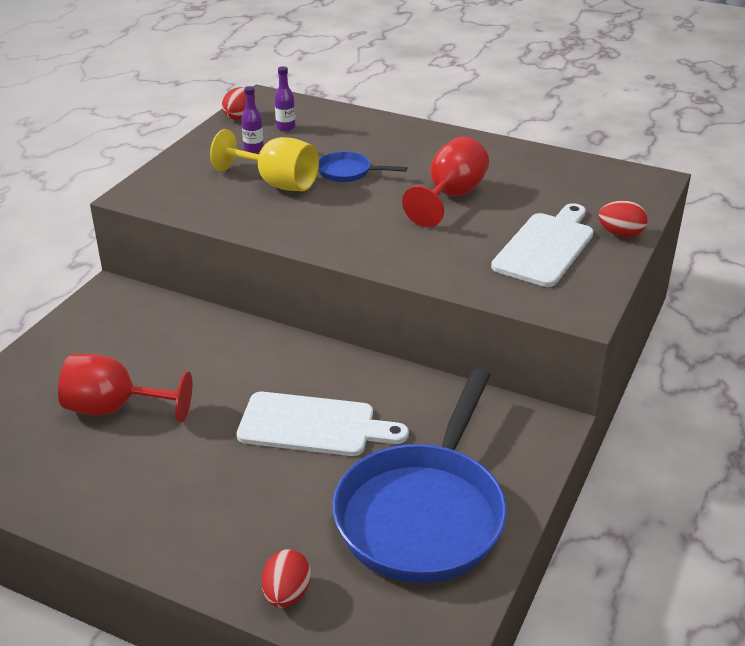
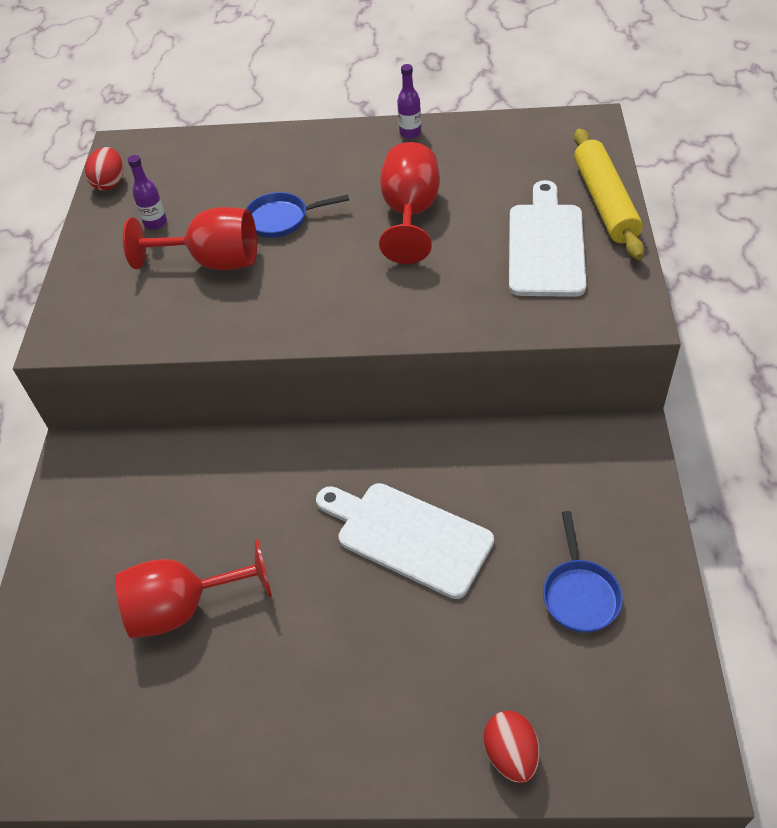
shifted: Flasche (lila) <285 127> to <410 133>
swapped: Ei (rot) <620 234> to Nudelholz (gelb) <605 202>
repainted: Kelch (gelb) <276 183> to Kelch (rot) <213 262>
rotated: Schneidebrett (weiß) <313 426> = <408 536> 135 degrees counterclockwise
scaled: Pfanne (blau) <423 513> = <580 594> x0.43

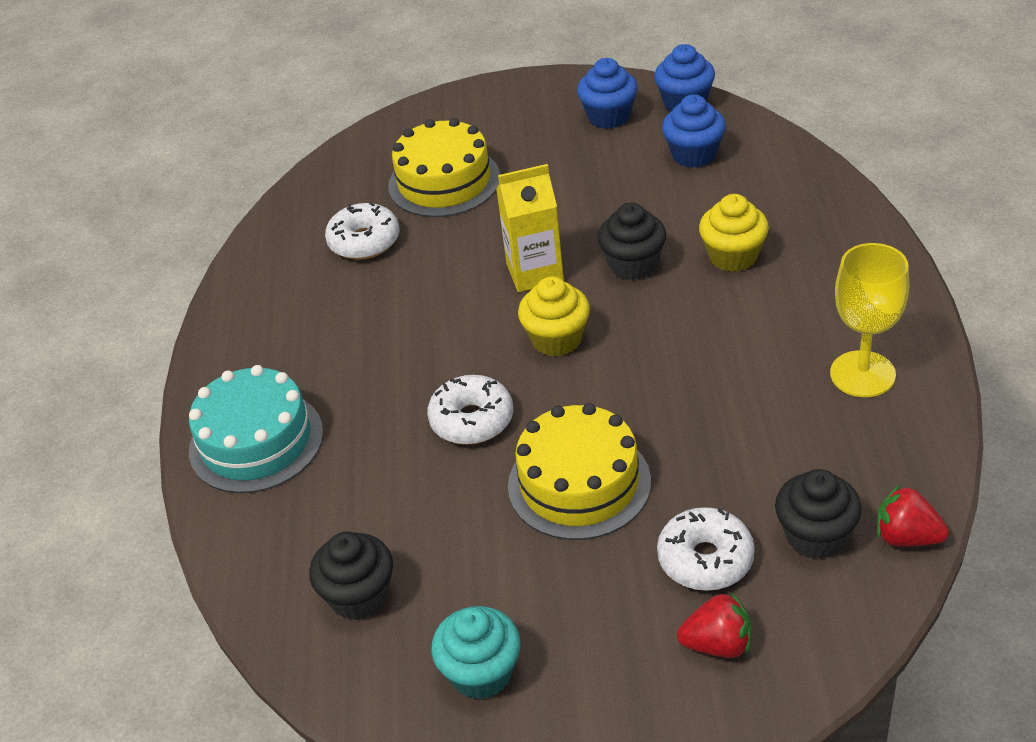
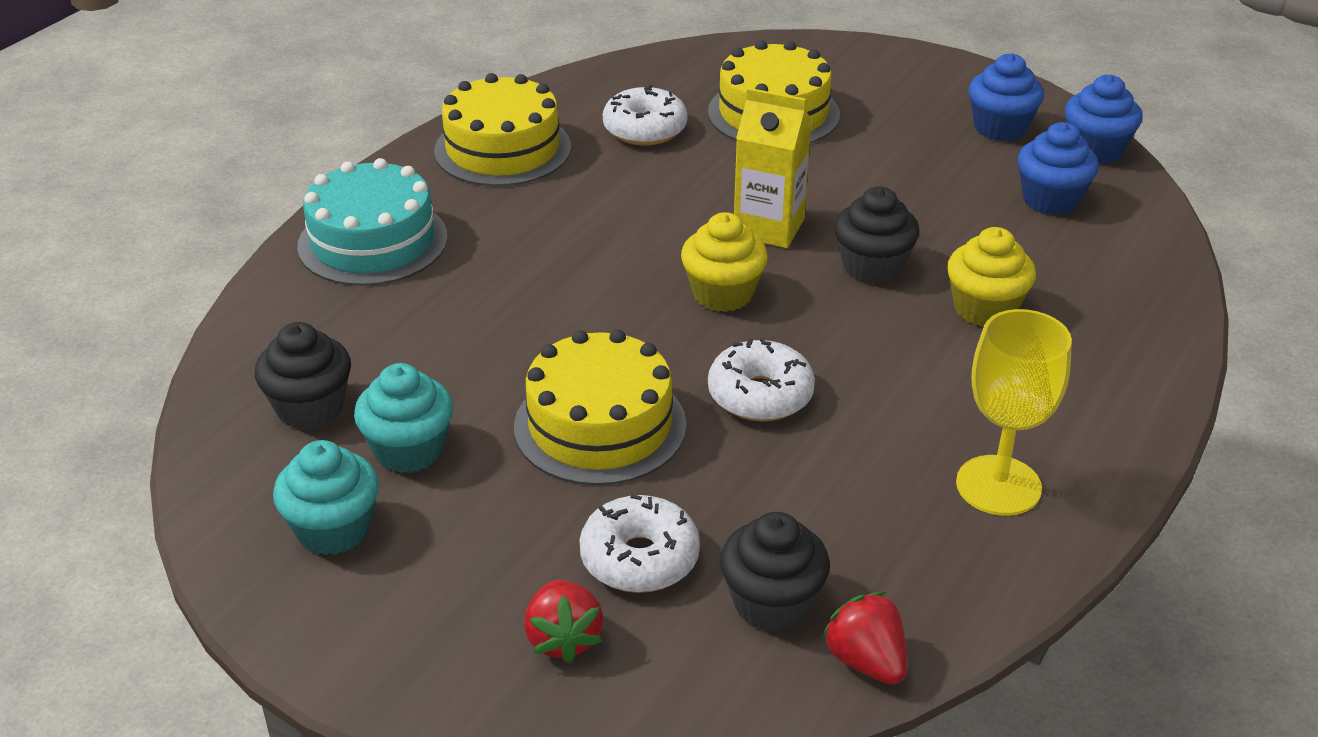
new: Muffin (türkis) <409 450>; Kuchen (gelb) <502 149>
shifted: Donut (weiß) <472 420> to <760 395>
rotated: Erdbeere (rot) <718 644> = <563 639> 45 degrees clockwise

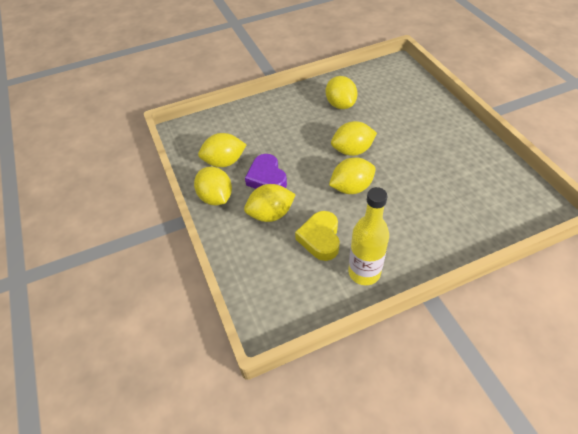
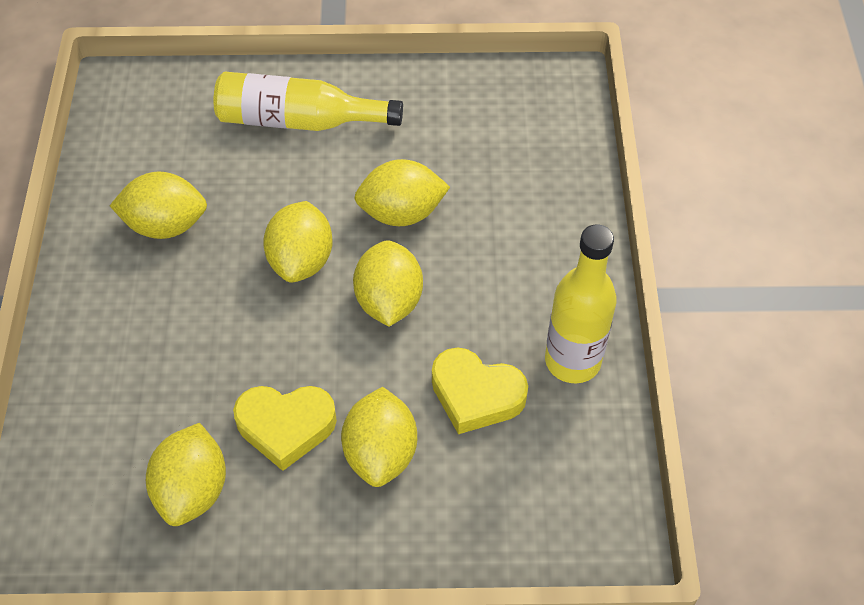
new: Flasche (gelb) <299 120>
shifted: Zitrone (gelb) <216 197> to <401 213>
repainted: Herz (lila) <267 178> to Herz (gelb) <286 427>

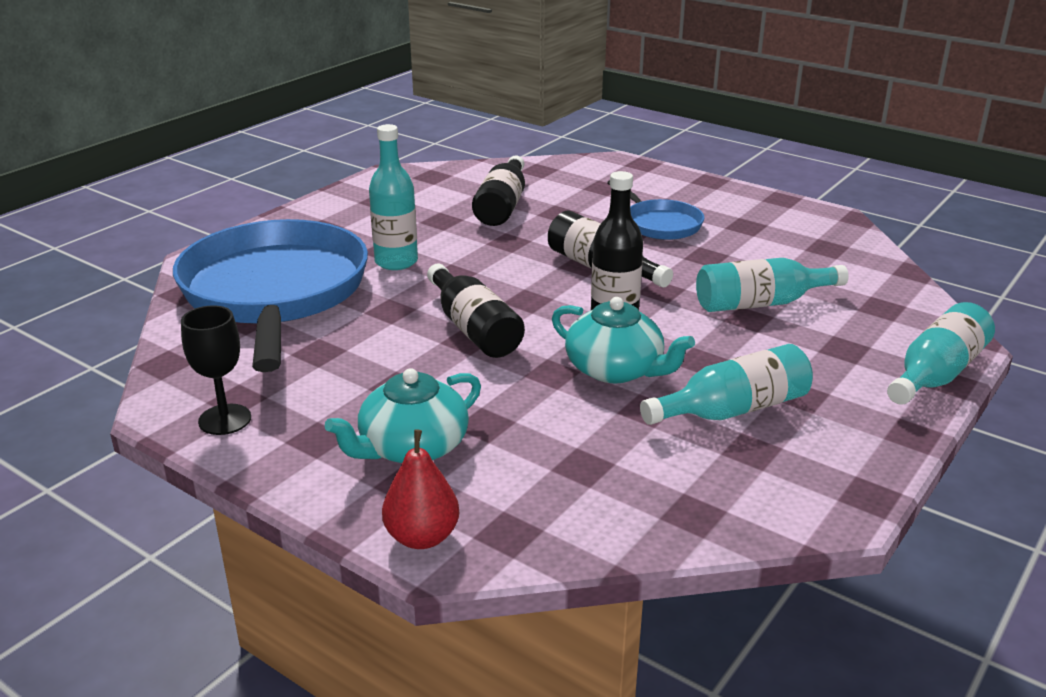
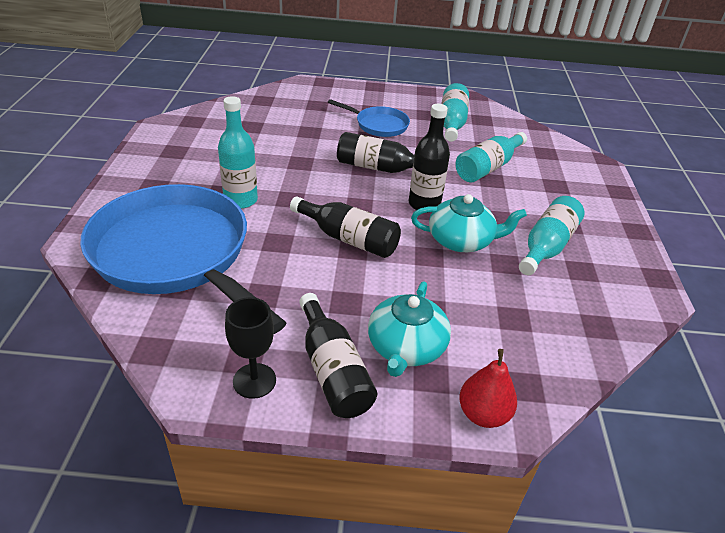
shifted: Flasche (schwarz) <502 206> to <333 370>; Flasche (türkis) <936 374> to <452 123>

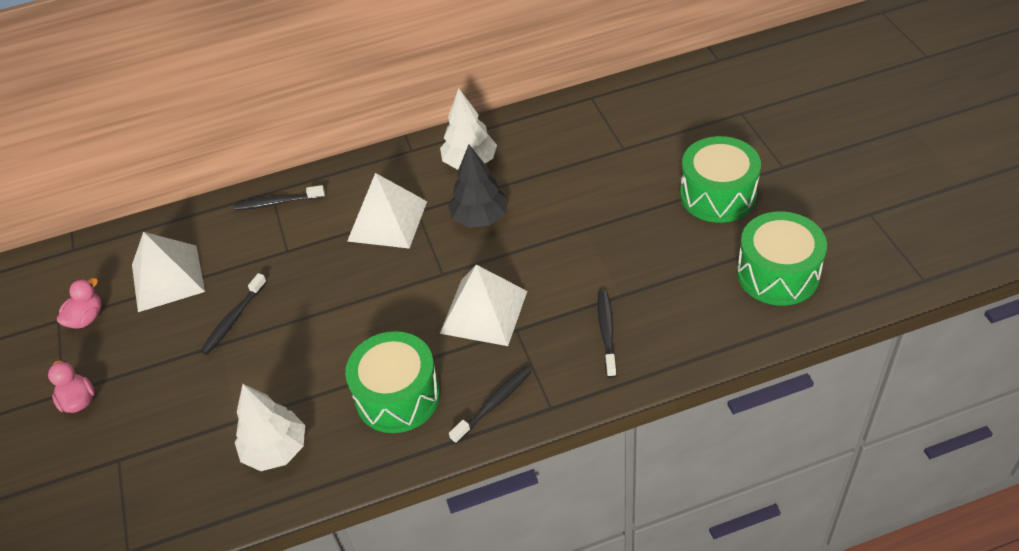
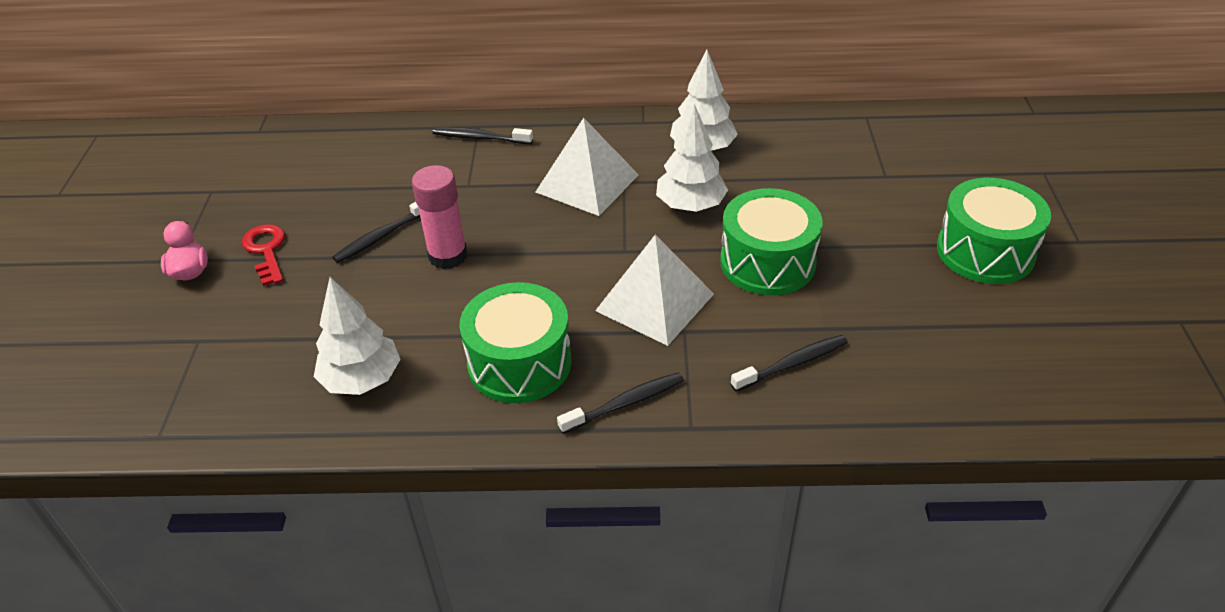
gone: Ente (rosa) <86 318>; Pyramide (weiß) <167 278>
new: Schlüssel (rot) <266 251>; Klebestift (rosa) <448 256>
shifted: Trommel (grün) <777 274> to <767 262>
repainted: Baum (schwarz) <480 218> to Baum (weiß) <690 205>
rotated: Zahnbürste (schwarz) <606 333> = <791 364> 45 degrees clockwise

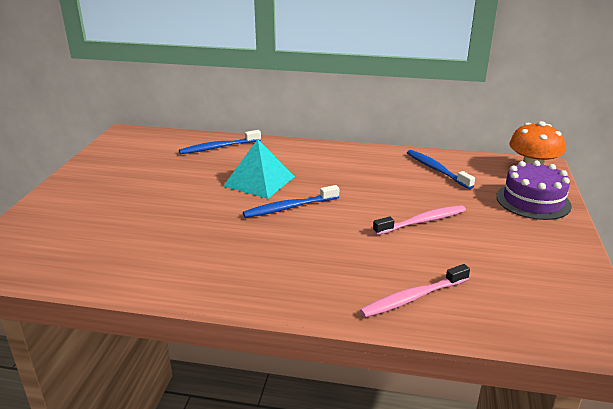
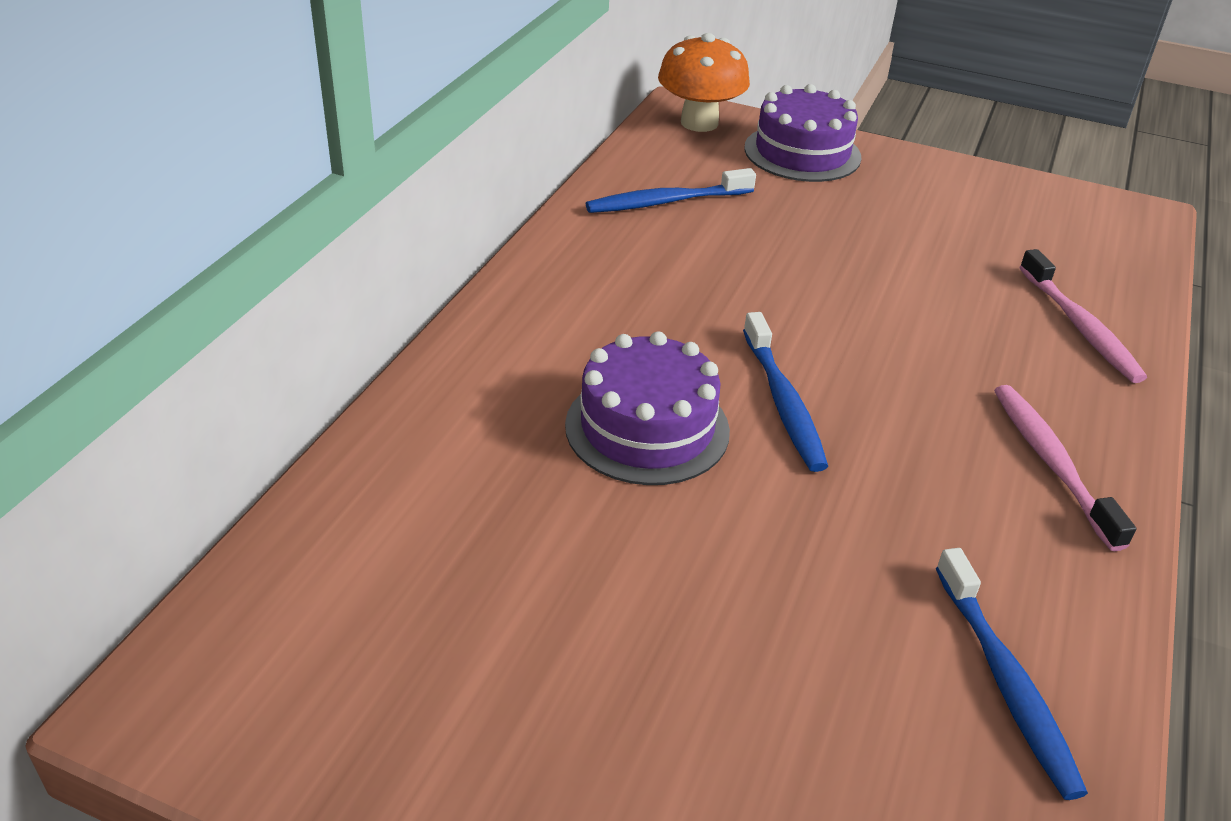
shifted: Zahnbürste (blau) <218 147> to <1005 682>; Zahnbürste (rosa) <422 221> to <1051 463>
swapped: Pyramide (türkis) <259 181> to Kuchen (lila) <647 428>

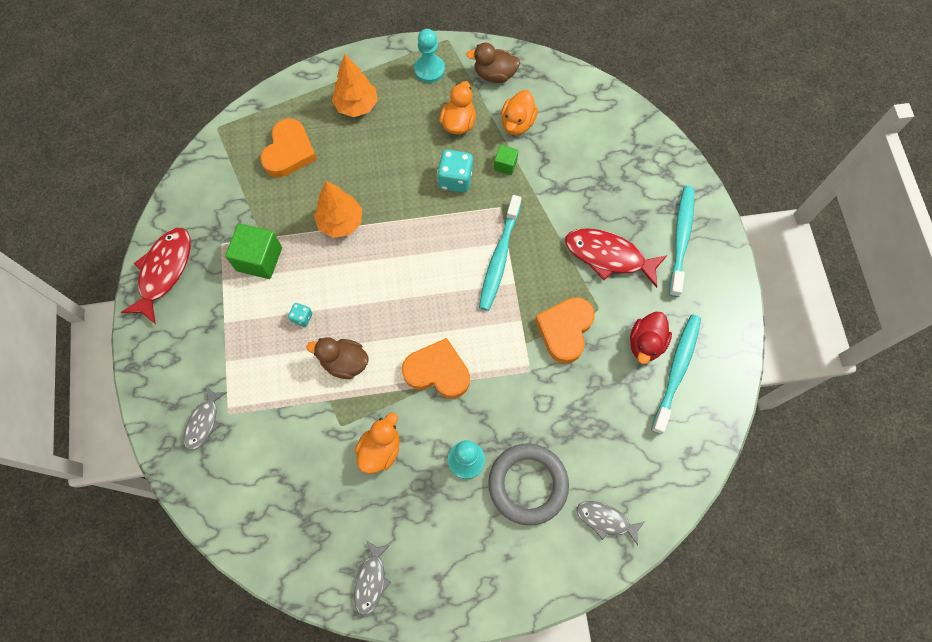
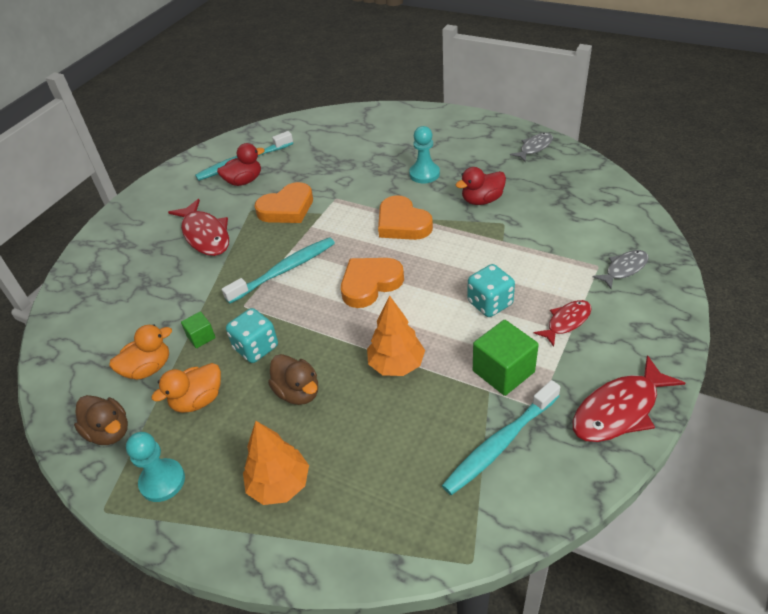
gone: Ring (grau) <528 484>; Fisch (grau) <605 520>
new: Fisch (rot) <566 322>
shifted: Herz (orange) <289 152> to <370 284>; Ente (braun) <344 362> to <298 392>; Zahnbürste (türkis) <680 239> to <500 444>
repainted: Ente (orange) <380 449> to Ente (rot) <482 200>
scaled: Spielwürfel (türkis) <302 318> = <490 303> x1.86

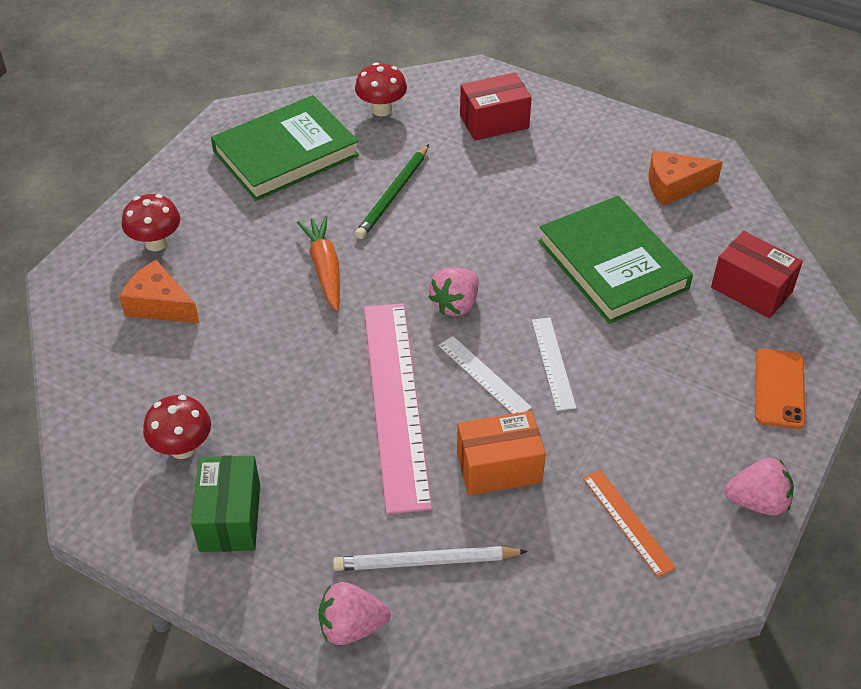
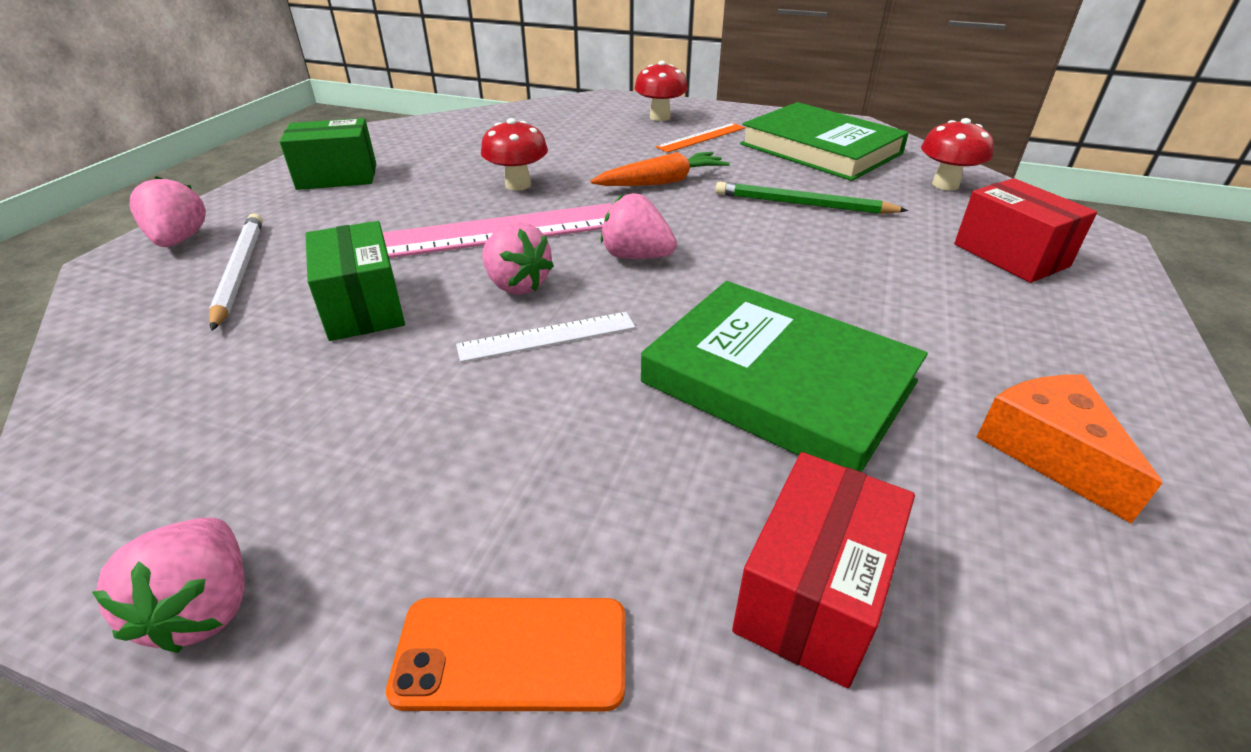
gone: Käse (orange) <159 305>
shifted: Pilz (rot) <182 448> to <518 185>; Lineal (orange) <627 522> to <701 137>
swapped: Lineal (weiß) <483 376> to Erdbeere (rosa) <517 285>
repainted: Schachtel (orange) <499 467> to Schachtel (grün) <363 307>
rotated: Buch (grün) <612 265> = <778 382> 75 degrees clockwise

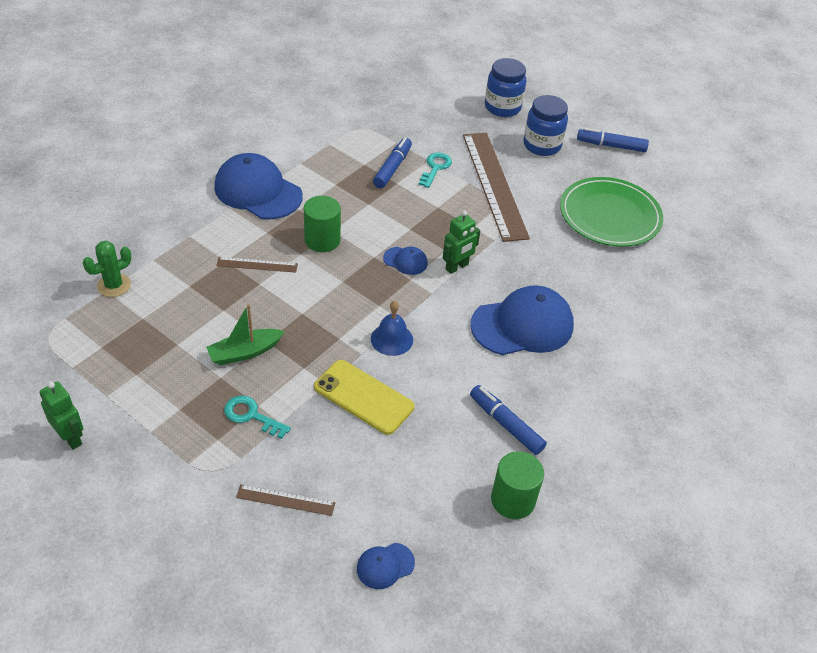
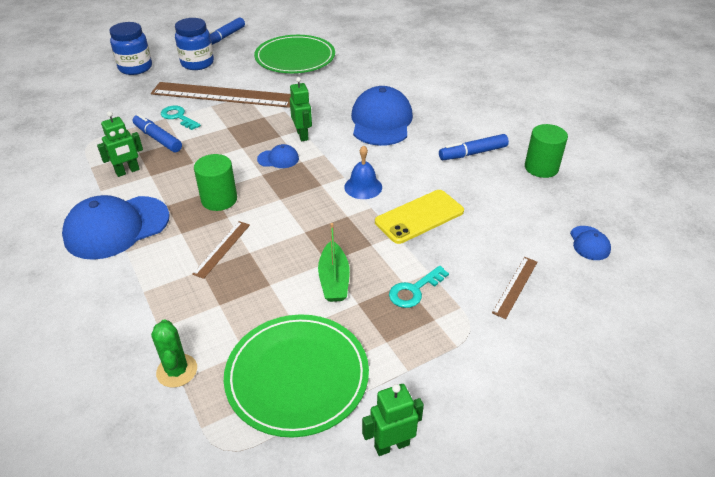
new: Roboter (grün) <127 171>; Teller (grün) <297 376>
rotated: Kappe (blau) <405 261> = <278 159> 45 degrees clockwise

